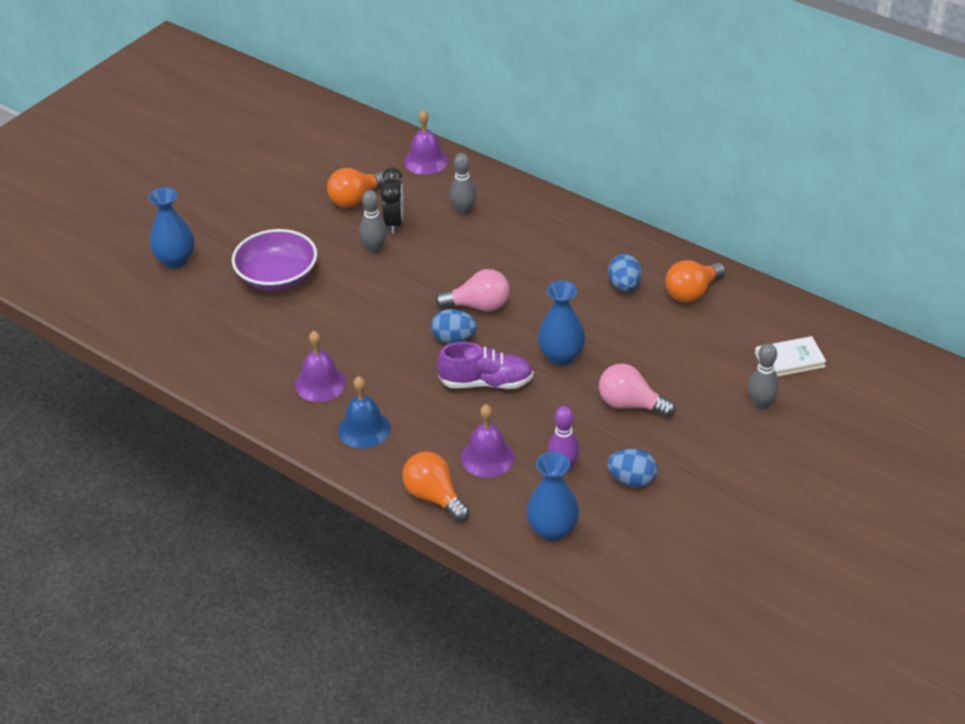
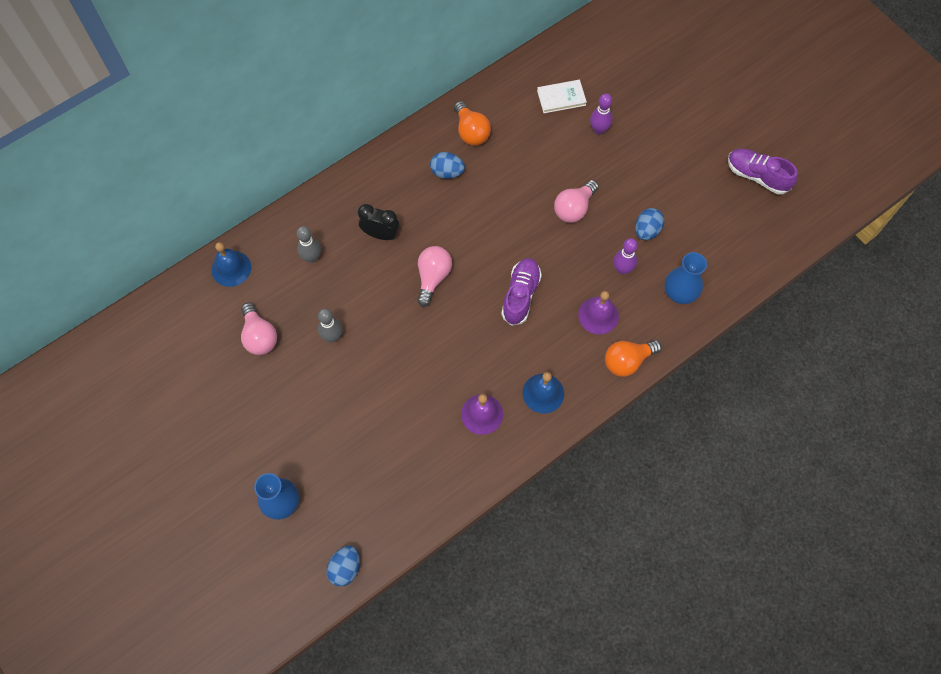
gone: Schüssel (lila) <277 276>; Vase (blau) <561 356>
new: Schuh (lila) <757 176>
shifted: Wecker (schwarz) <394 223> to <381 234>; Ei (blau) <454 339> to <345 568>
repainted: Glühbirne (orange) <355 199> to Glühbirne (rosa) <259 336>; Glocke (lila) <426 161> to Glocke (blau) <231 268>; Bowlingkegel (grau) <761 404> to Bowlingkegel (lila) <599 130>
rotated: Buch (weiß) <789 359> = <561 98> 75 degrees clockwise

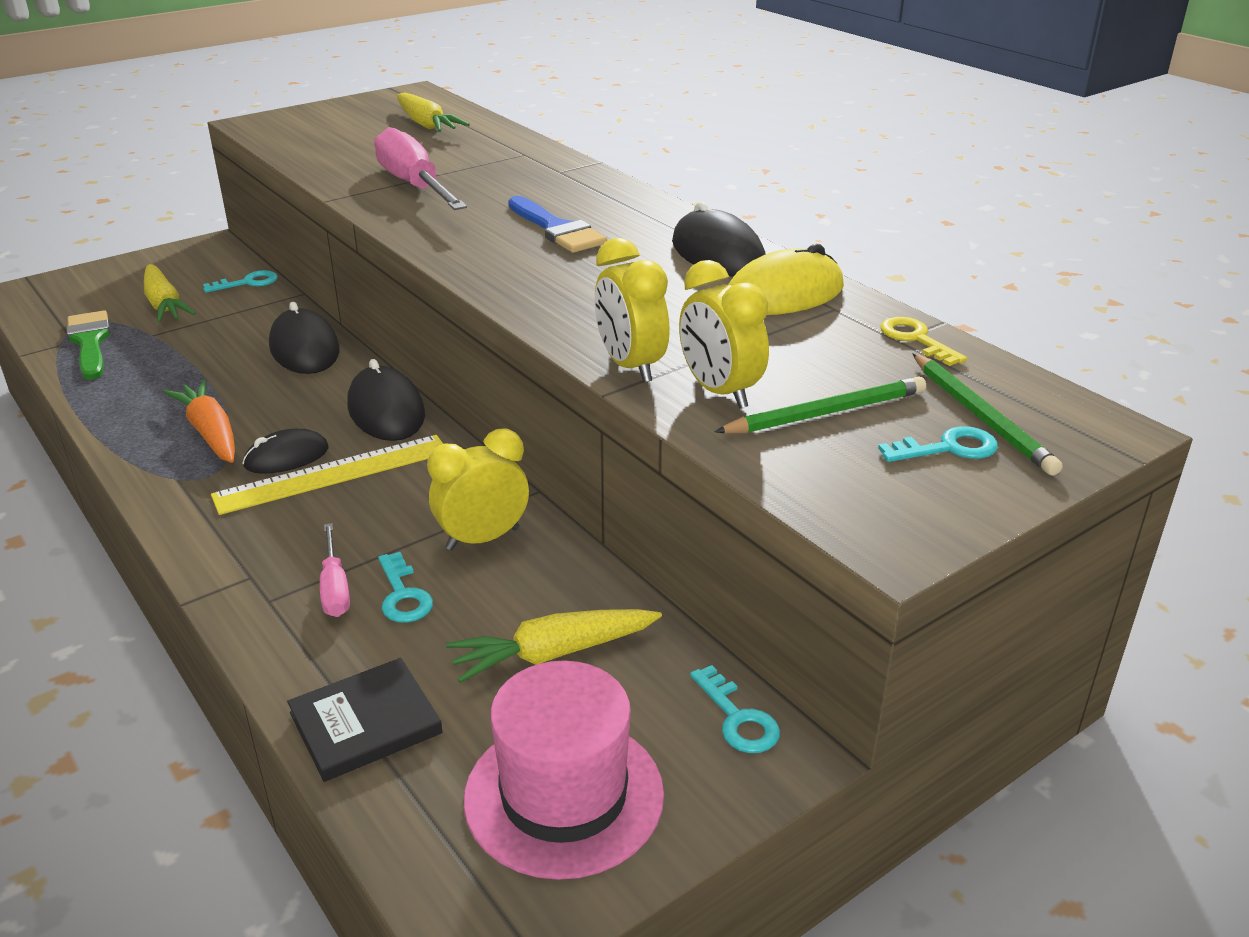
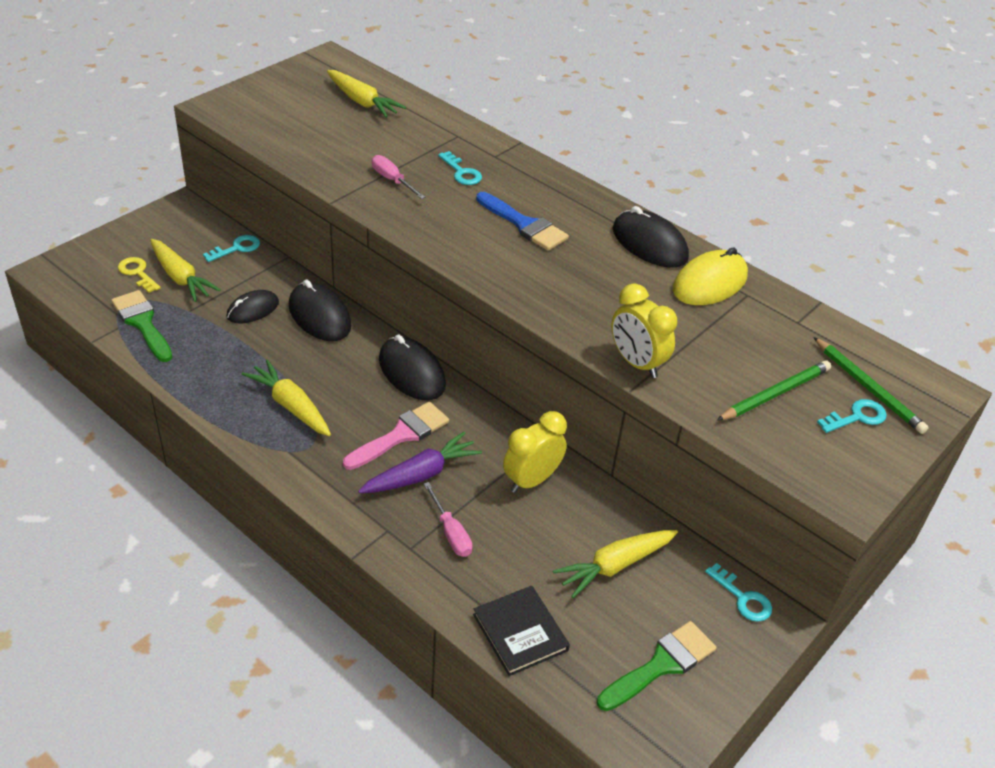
gone: Wecker (gelb) <719 392>
new: Karotte (lila) <421 474>
shifted: Computermaus (schwarz) <286 457> to <253 310>; Schlüssel (türkis) <403 595> to <461 172>; Schlüssel (gelb) <916 339> to <137 273>
swapped: Lineal (gelb) <333 474> to Pinsel (rosa) <401 435>; Hut (rosa) <564 795> to Pinsel (grün) <661 665>
repainted: Karotte (orange) <210 433> to Karotte (gelb) <291 406>
rotated: Buch (schwarz) <365 723> = <520 632> 75 degrees counterclockwise
scaled: Schraubenzieher (rosa) <414 186> = <392 180> x0.50

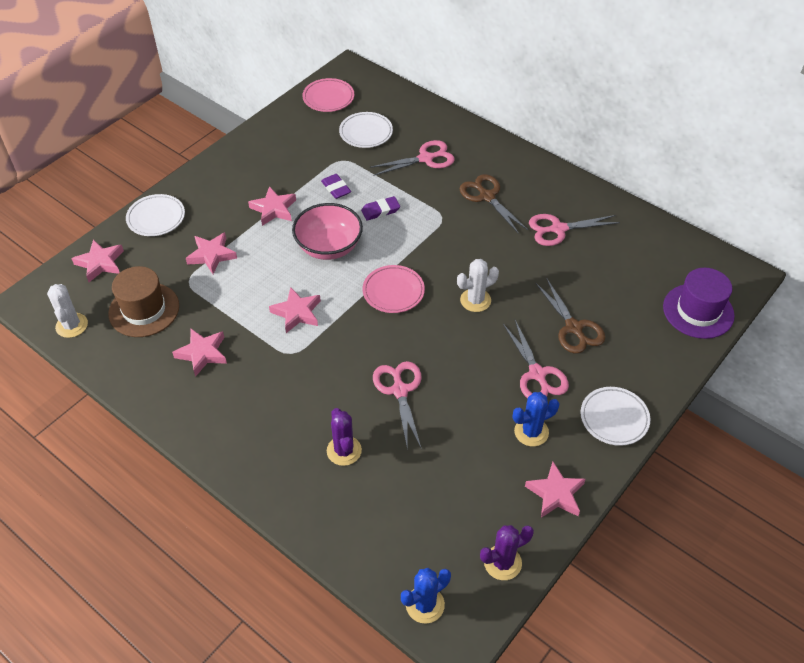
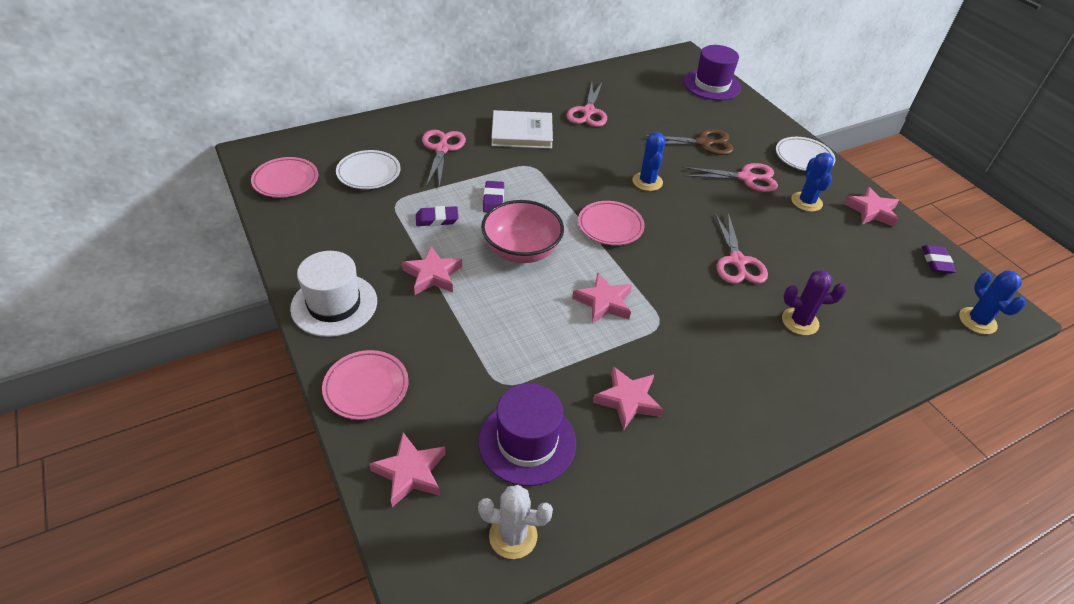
gone: Stern (rosa) <211 255>
new: Hut (weiß) <334 304>
swapped: Schere (braun) <487 196> to Buch (weiß) <522 133>; Kaktus (lila) <502 562> to Radiergummi (lila) <936 262>
repainted: Hut (braun) <144 310> to Hut (lila) <527 442>; Teller (weiß) <156 218> to Teller (rosa) <366 387>; Kaktus (weiß) <475 300> to Kaktus (blau) <647 182>
rotated: Schere (rosa) <400 390> = <737 261> 105 degrees counterclockwise

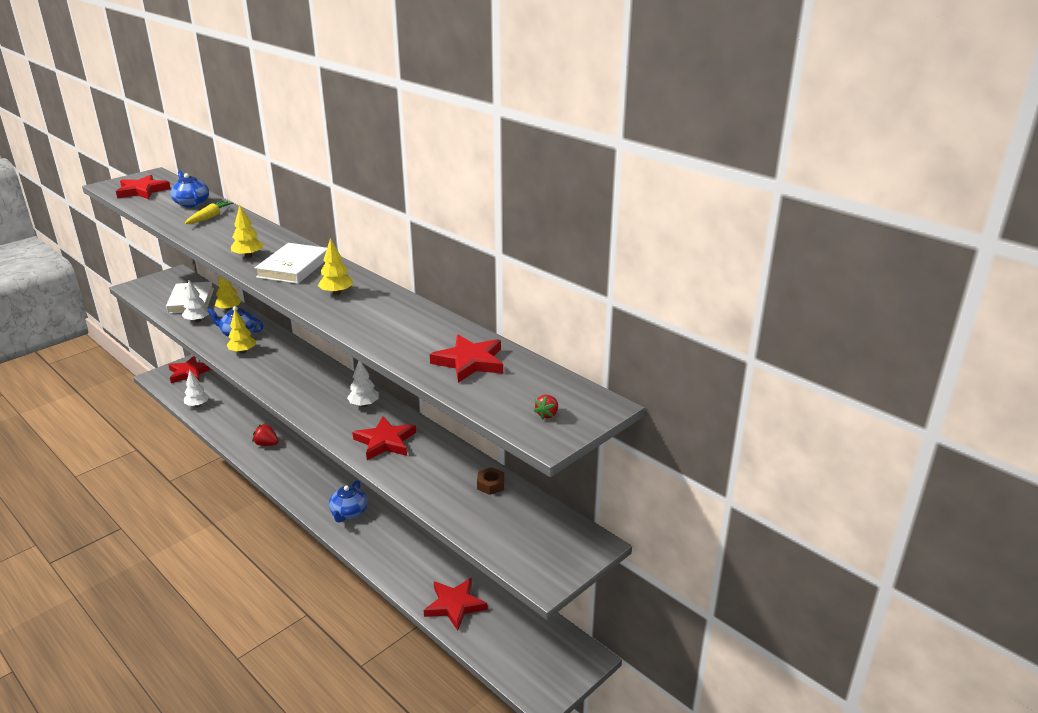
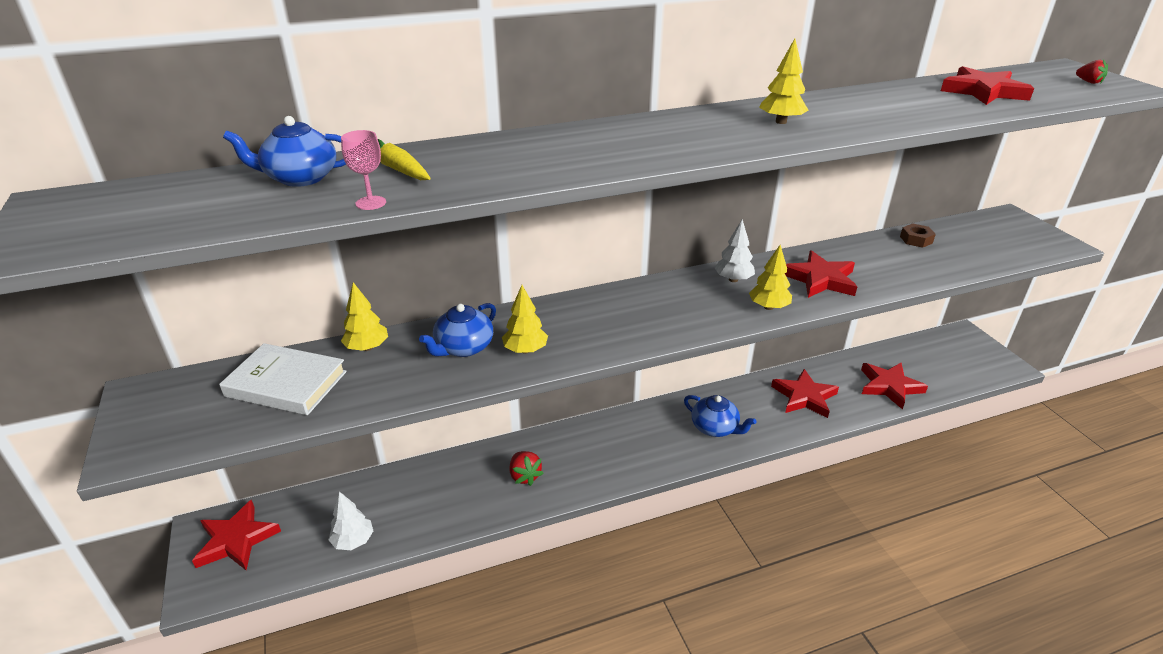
gone: Baum (weiß) <197 320>; Buch (weiß) <293 267>
new: Kelch (rosa) <371 203>
shifted: Stern (rot) <142 191> to <804 397>; Baum (gelb) <248 256> to <768 307>
rotated: Erdbeere (rot) <266 444> = <524 476> 75 degrees counterclockwise

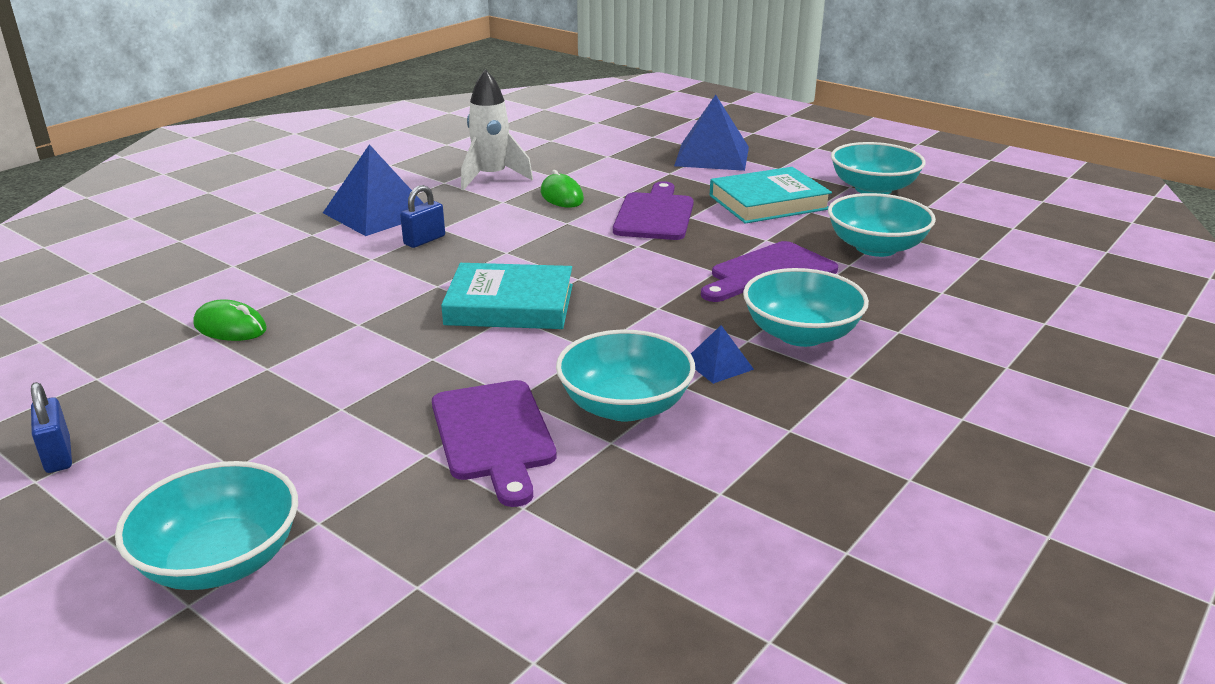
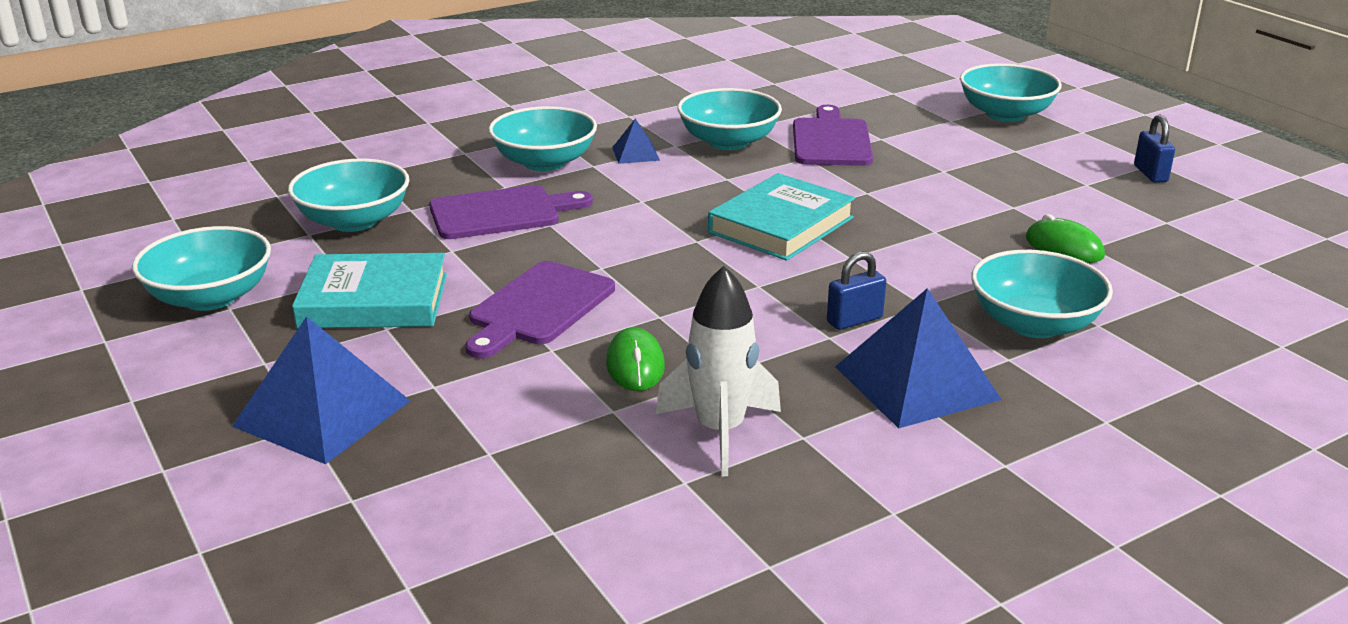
new: Schüssel (türkis) <1034 324>
rotated: Buch (türkis) <510 305> = <781 225> 75 degrees counterclockwise

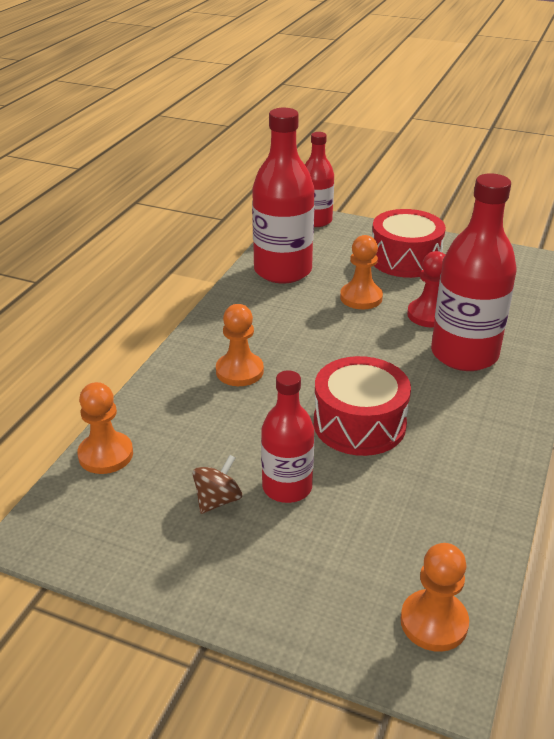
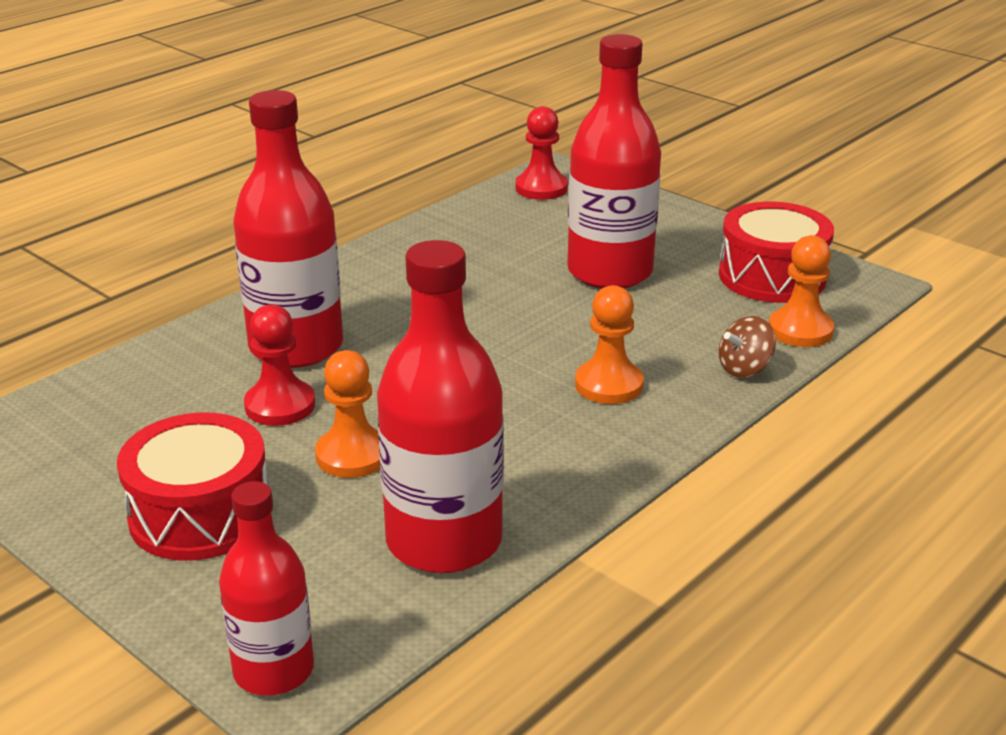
shifted: Kreisel (braun) <218 500> to <744 369>; Trommel (rot) <359 424> to <772 276>
repainted: Bauer (orange) <434 622> to Bauer (rot) <541 188>
scaled: Flasche (rot) <287 487> = <610 272> x1.63

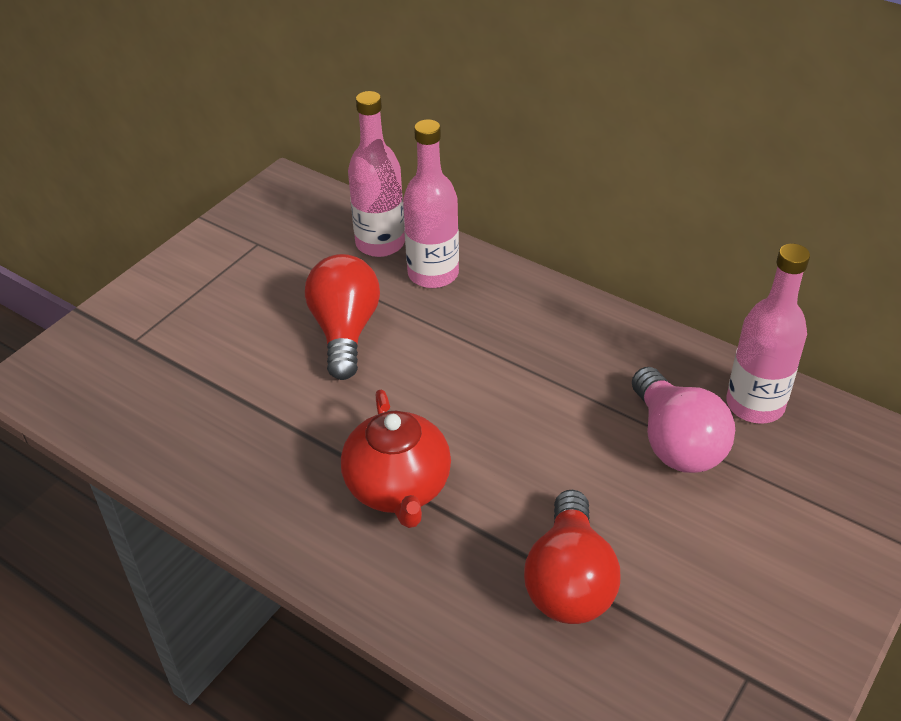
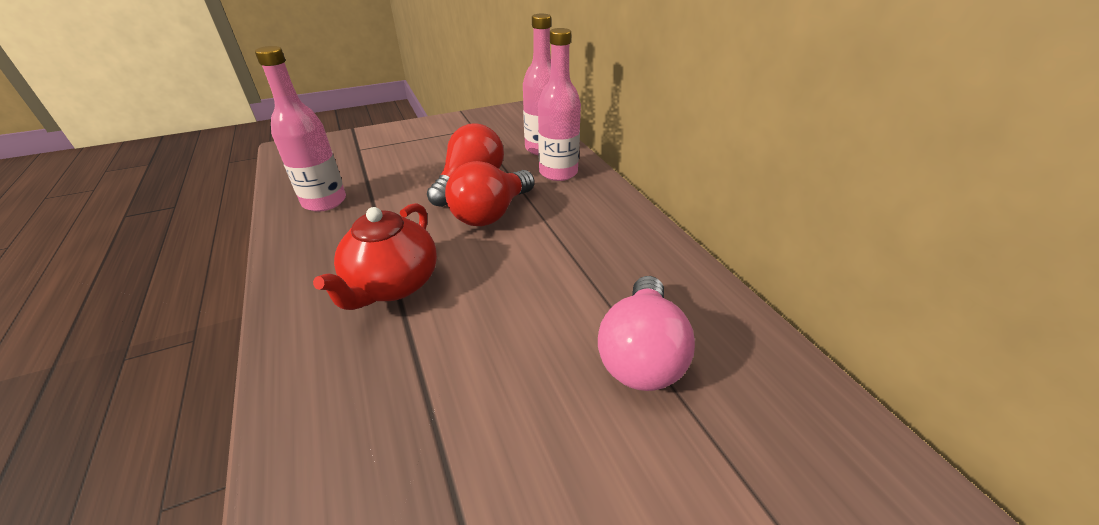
shifted: Glühbirne (rot) <569 581> to <491 213>; Flasche (rosa) <755 405> to <324 201>

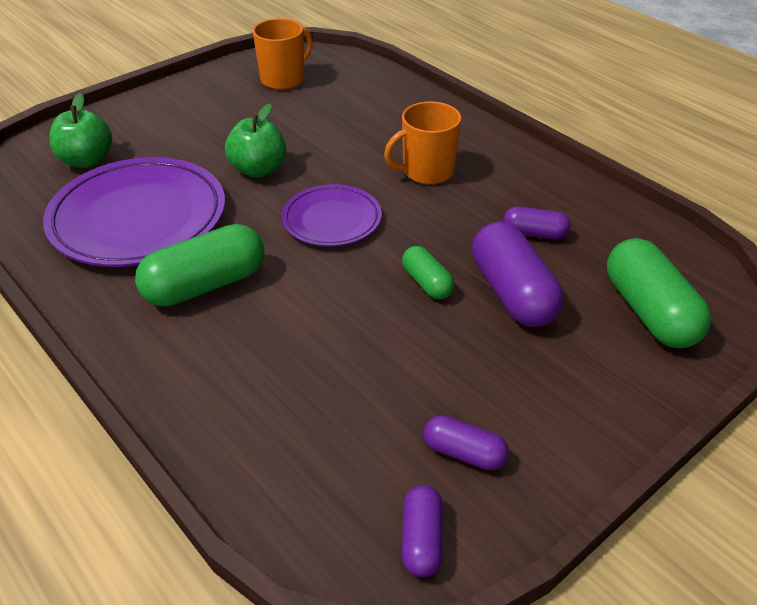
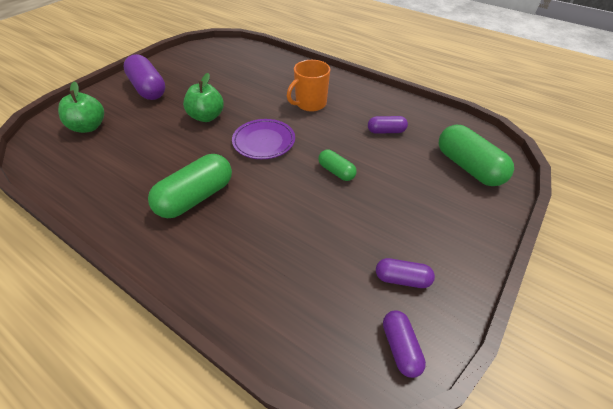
gone: Teller (lila) <138 219>; Tasse (orange) <283 79>
shifted: Kapsel (lila) <512 293> to <148 89>

